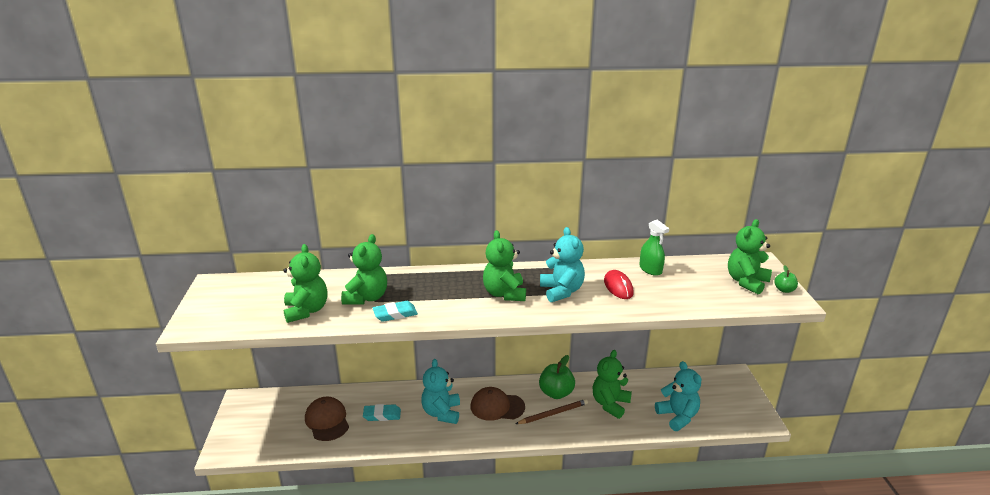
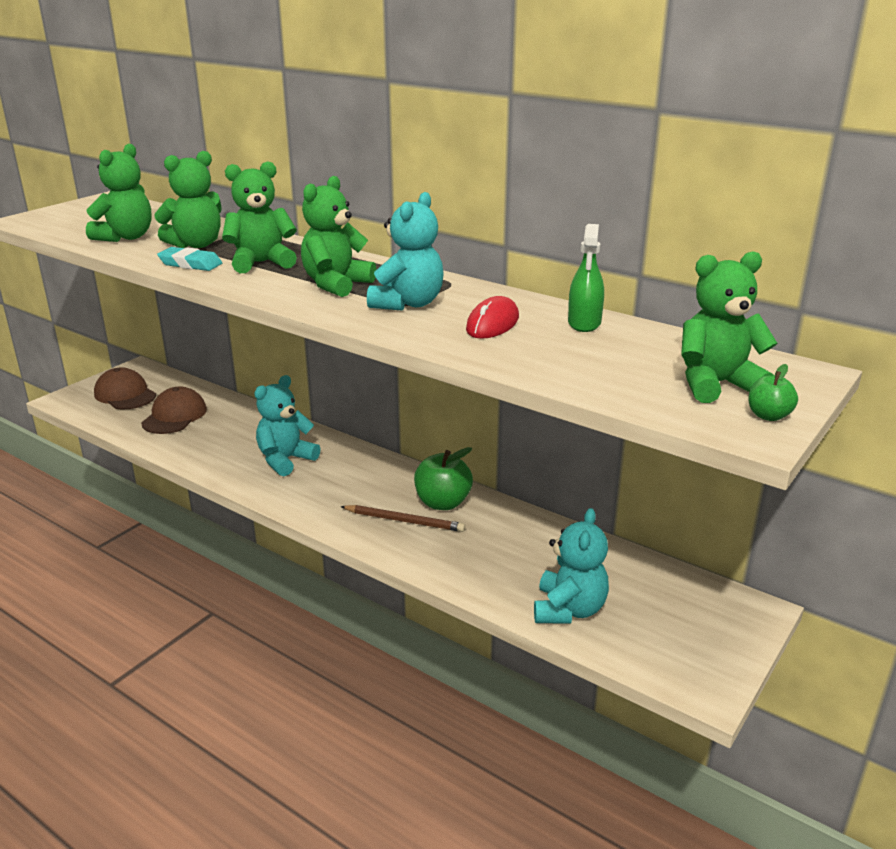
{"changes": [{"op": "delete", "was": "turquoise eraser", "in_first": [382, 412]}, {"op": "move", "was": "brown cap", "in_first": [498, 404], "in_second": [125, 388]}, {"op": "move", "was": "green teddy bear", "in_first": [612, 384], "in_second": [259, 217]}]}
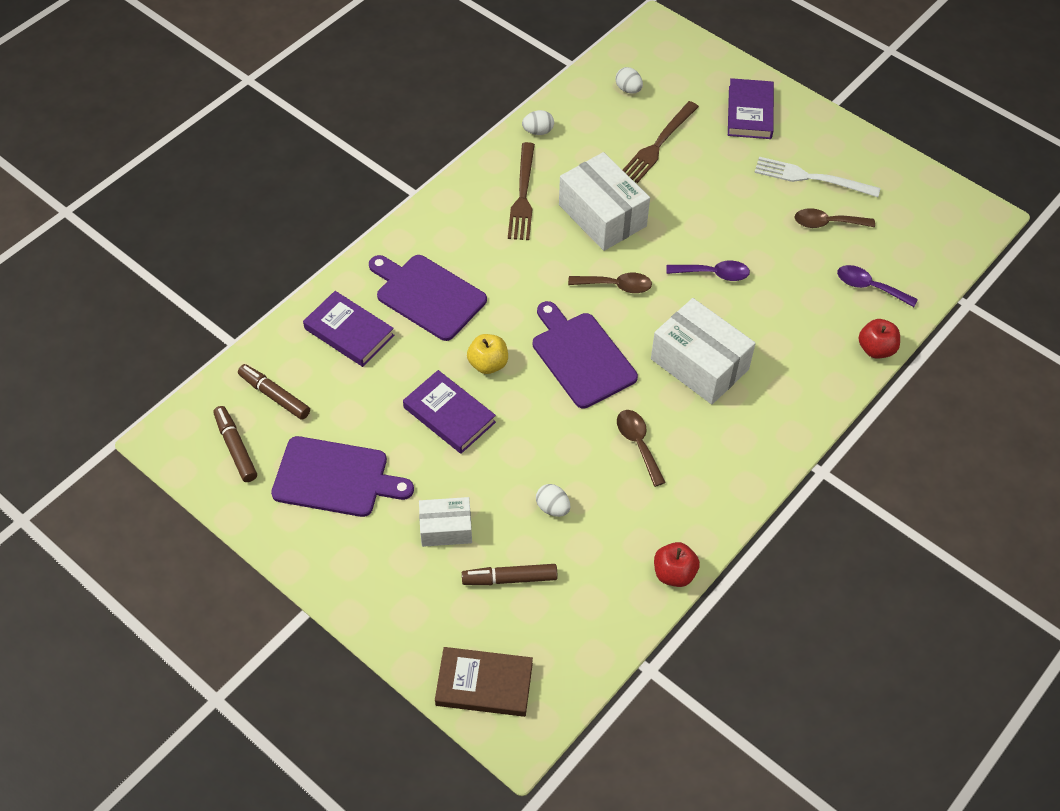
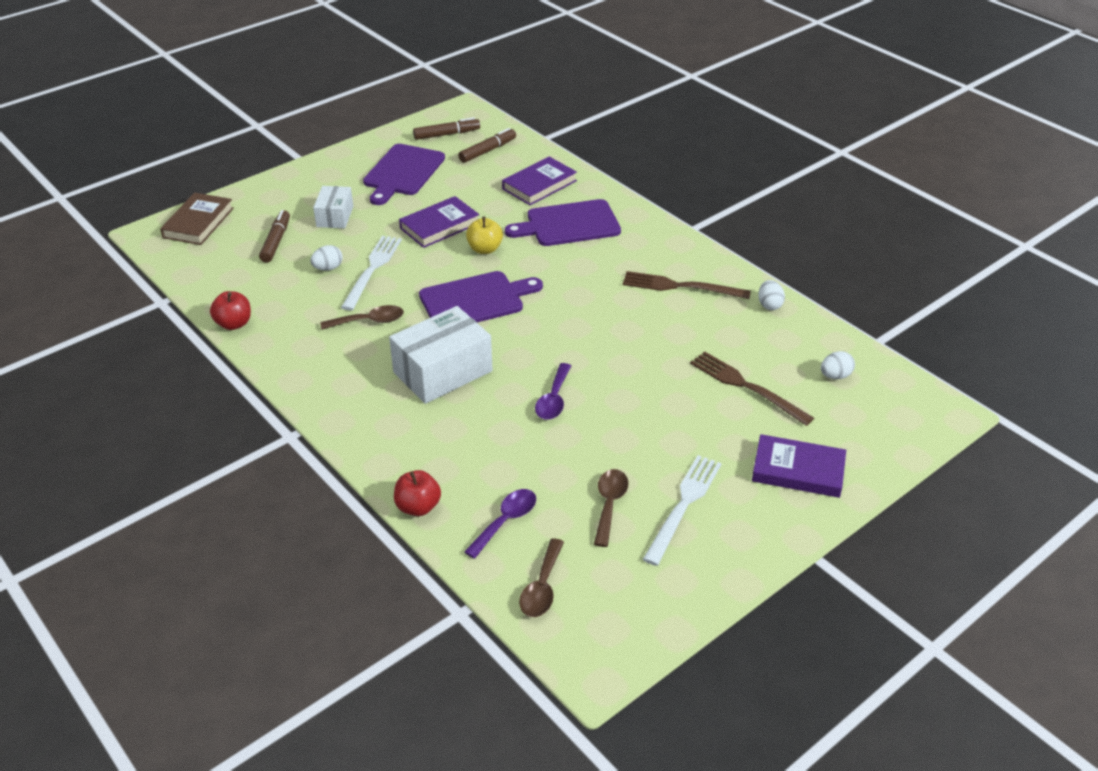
{"changes": [{"op": "rotate", "was": "purple cutting board", "in_first": [428, 298], "in_second": [563, 222], "clockwise": -150}, {"op": "delete", "was": "white box", "in_first": [604, 201]}, {"op": "move", "was": "brown spoon", "in_first": [610, 283], "in_second": [541, 577]}, {"op": "insert", "now": "white fork", "in_second": [371, 273]}]}
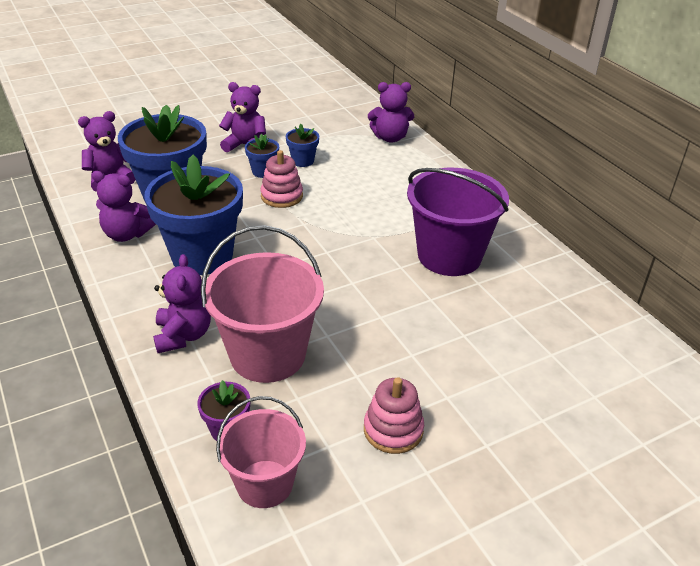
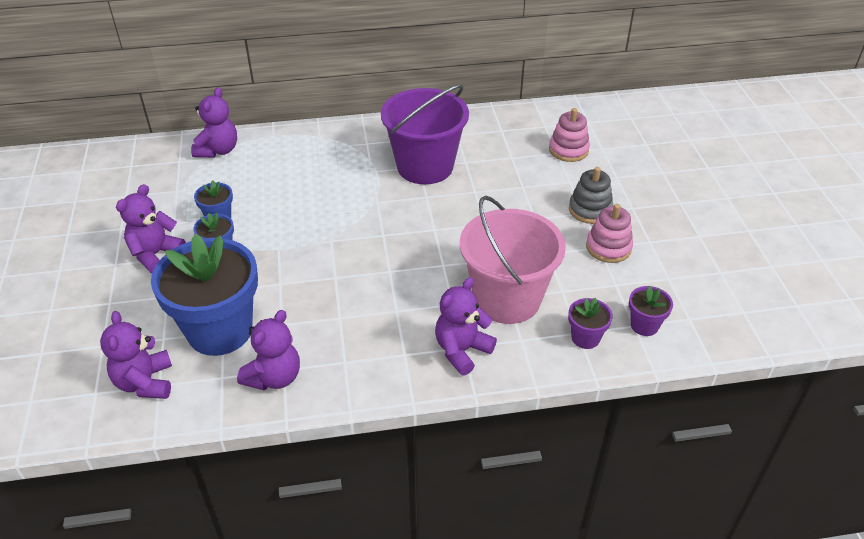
{"changes": [{"op": "delete", "was": "blue flower pot", "in_first": [193, 215]}, {"op": "rotate", "was": "purple teddy bear", "in_first": [182, 303], "in_second": [466, 326], "clockwise": -60}, {"op": "replace", "was": "pink bucket", "now": "purple flower pot", "in_first": [261, 452], "in_second": [651, 311]}, {"op": "move", "was": "pink stacking toy", "in_first": [282, 179], "in_second": [569, 135]}, {"op": "insert", "now": "grey stacking toy", "in_second": [591, 195]}]}
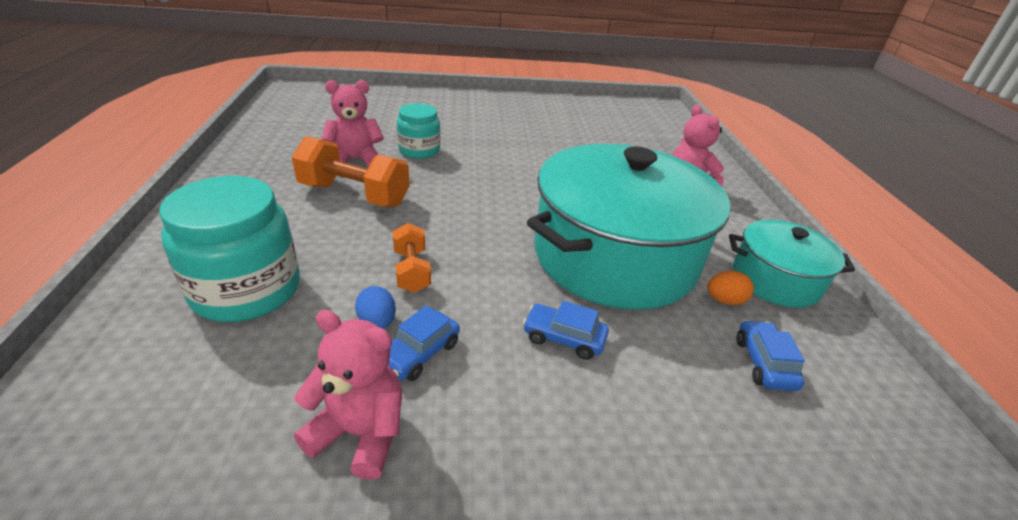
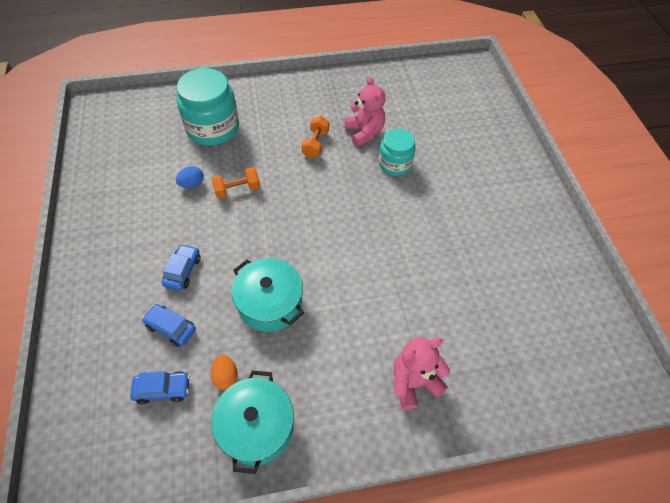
{"changes": [{"op": "resize", "was": "orange dumbbell", "in_first": [351, 171], "in_second": [315, 137], "ratio": 0.57}, {"op": "delete", "was": "pink teddy bear", "in_first": [348, 395]}, {"op": "move", "was": "blue car", "in_first": [424, 343], "in_second": [169, 325]}, {"op": "resize", "was": "turquoise pot", "in_first": [629, 227], "in_second": [268, 295], "ratio": 0.51}]}
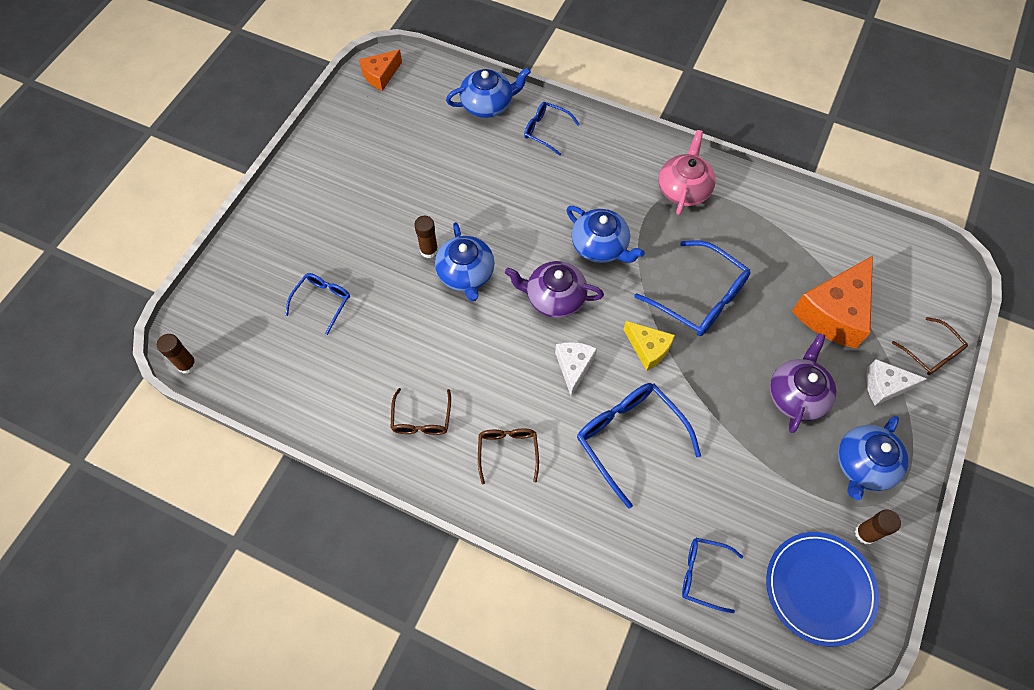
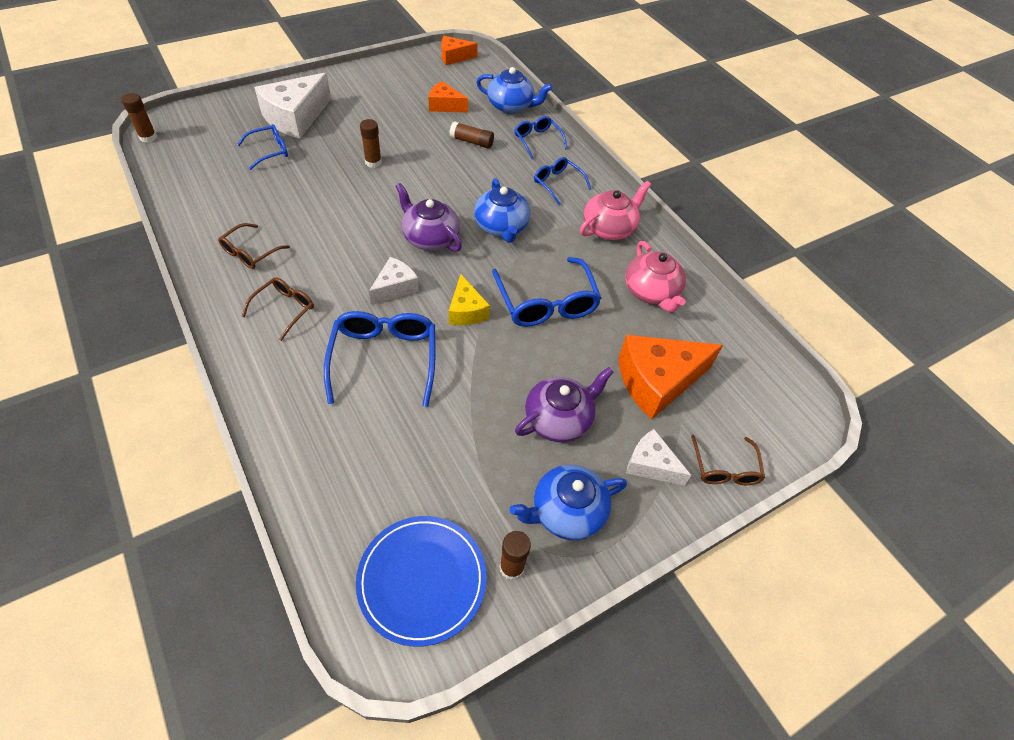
{"changes": [{"op": "delete", "was": "blue teapot", "in_first": [464, 261]}, {"op": "move", "was": "blue glasses", "in_first": [712, 575], "in_second": [562, 181]}, {"op": "insert", "now": "white cheese", "in_second": [292, 106]}, {"op": "insert", "now": "orange cheese", "in_second": [448, 97]}, {"op": "insert", "now": "brown glue stick", "in_second": [471, 135]}, {"op": "insert", "now": "pink teapot", "in_second": [655, 276]}]}
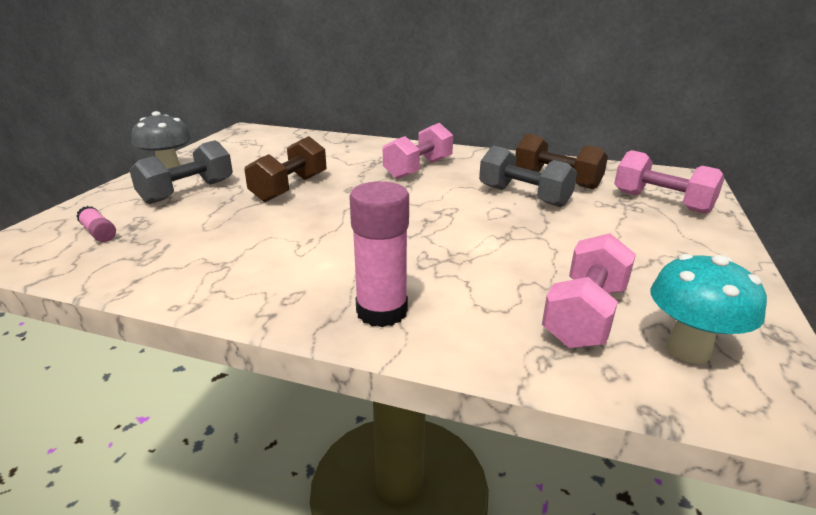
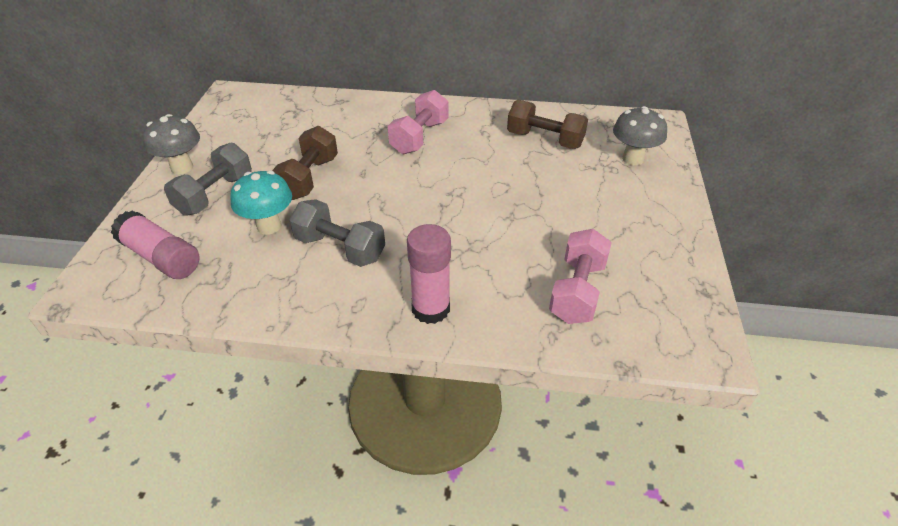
{"changes": [{"op": "resize", "was": "pink glue stick", "in_first": [96, 224], "in_second": [155, 245], "ratio": 1.96}, {"op": "move", "was": "grey dumbbell", "in_first": [528, 176], "in_second": [337, 233]}, {"op": "replace", "was": "pink dumbbell", "now": "grey mushroom", "in_first": [669, 182], "in_second": [640, 135]}, {"op": "move", "was": "turquoise mushroom", "in_first": [709, 309], "in_second": [261, 203]}]}
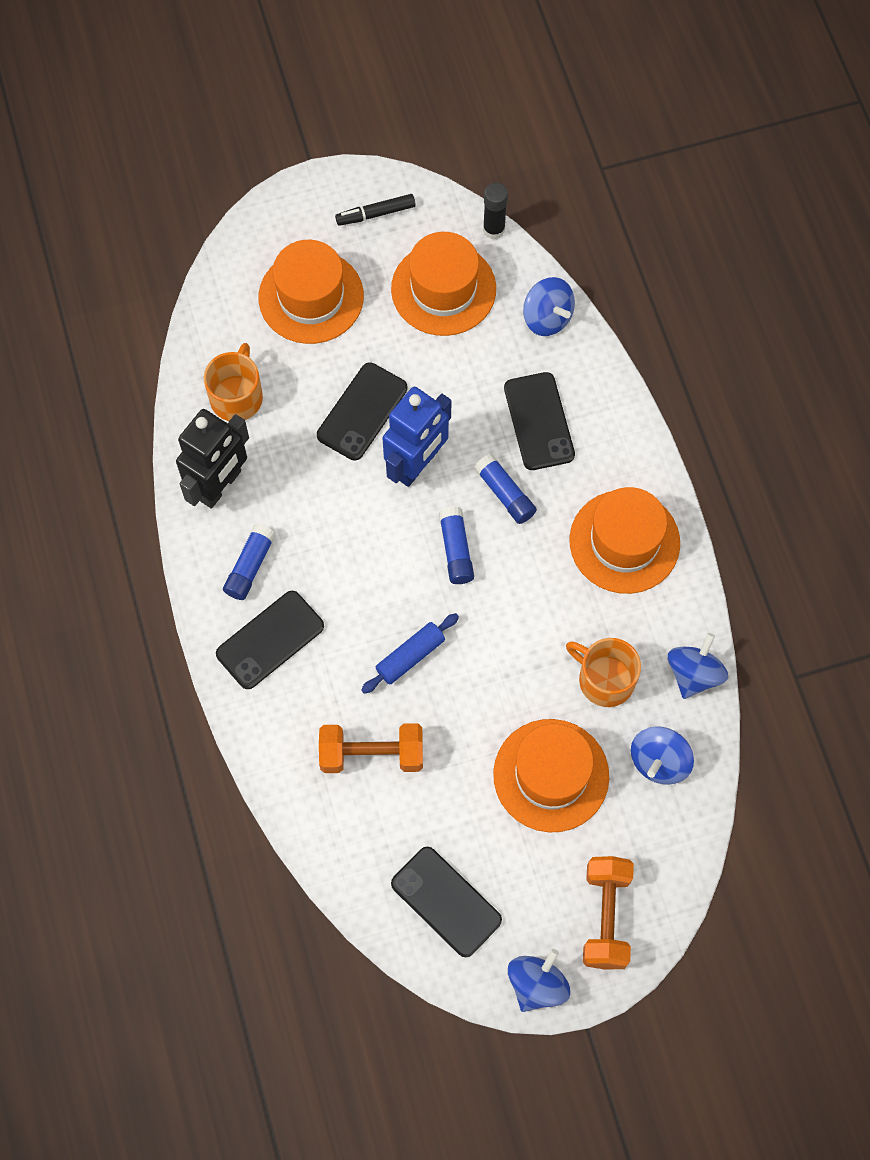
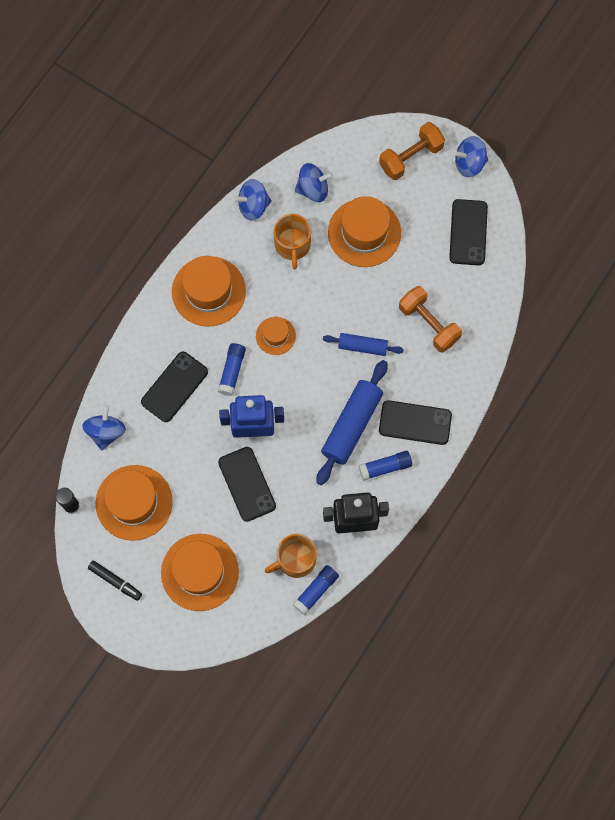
{"changes": [{"op": "rotate", "was": "black phone", "in_first": [362, 411], "in_second": [247, 484], "clockwise": 75}, {"op": "move", "was": "blue glue stick", "in_first": [456, 545], "in_second": [316, 590]}, {"op": "insert", "now": "orange hat", "in_second": [276, 336]}, {"op": "insert", "now": "blue rolling pin", "in_second": [352, 422]}]}
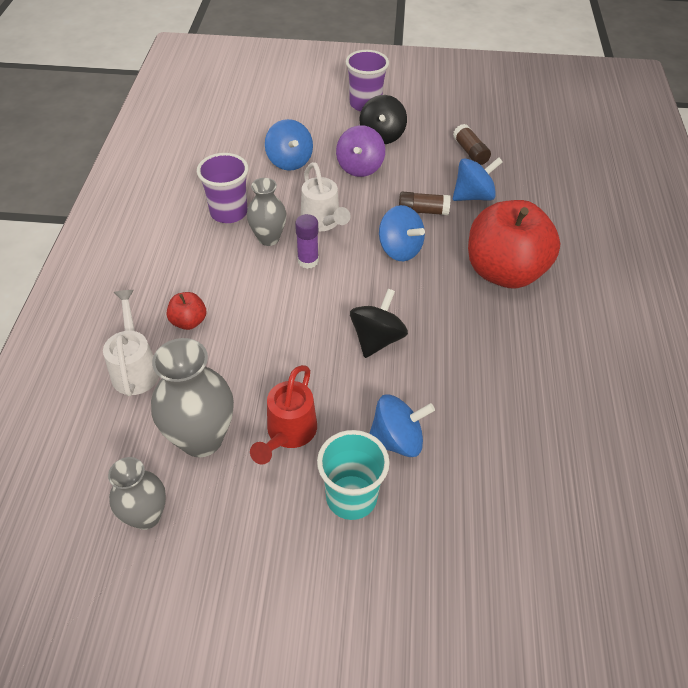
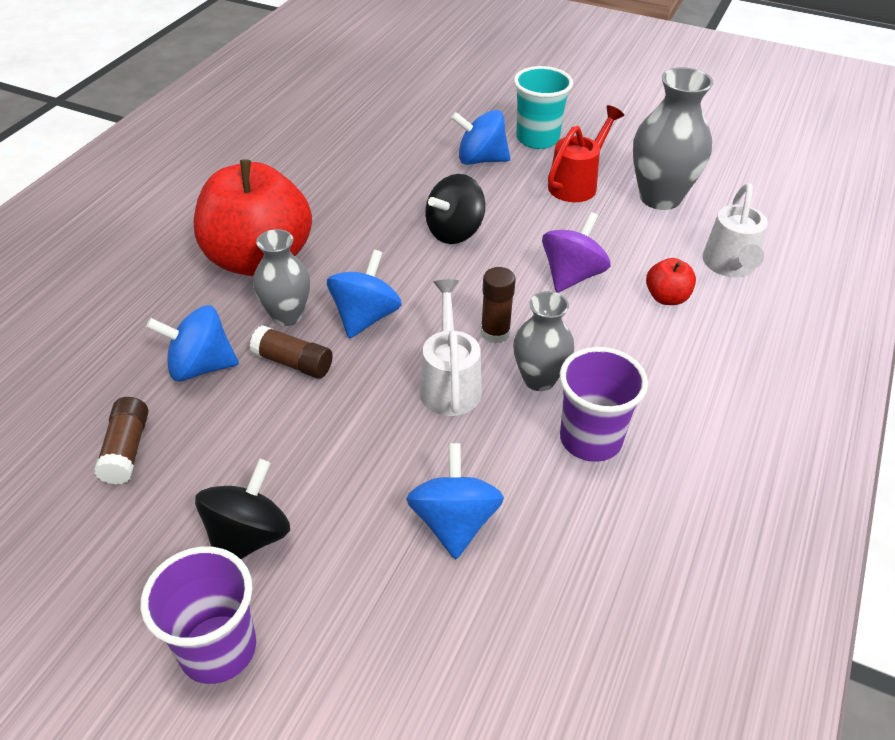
{"changes": [{"op": "move", "was": "grey vase", "in_first": [137, 493], "in_second": [281, 277]}, {"op": "recolor", "was": "purple glue stick", "now": "brown glue stick", "in_first": [307, 241], "in_second": [498, 305]}, {"op": "move", "was": "purple spinning top", "in_first": [360, 151], "in_second": [576, 252]}, {"op": "rotate", "was": "blue spinning top", "in_first": [402, 233], "in_second": [364, 294], "clockwise": 45}]}
